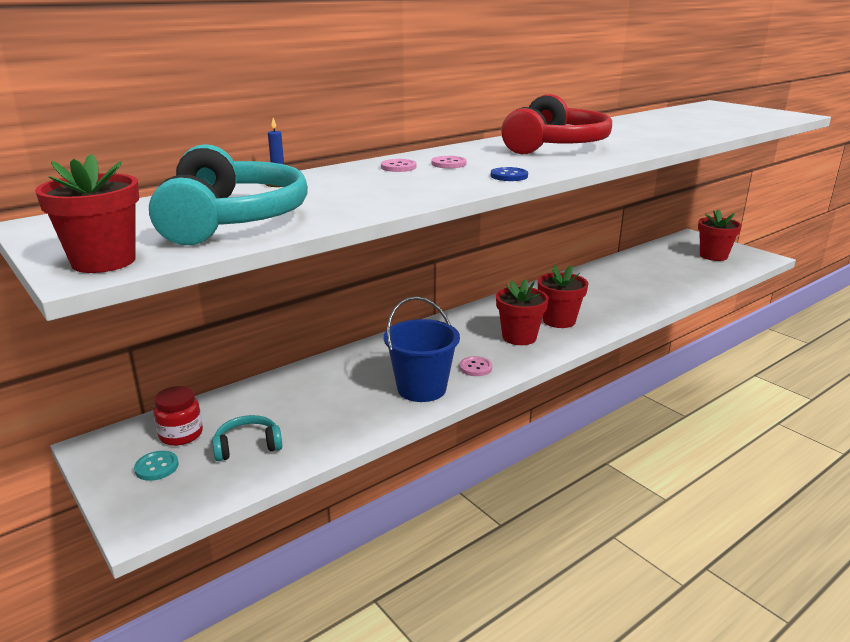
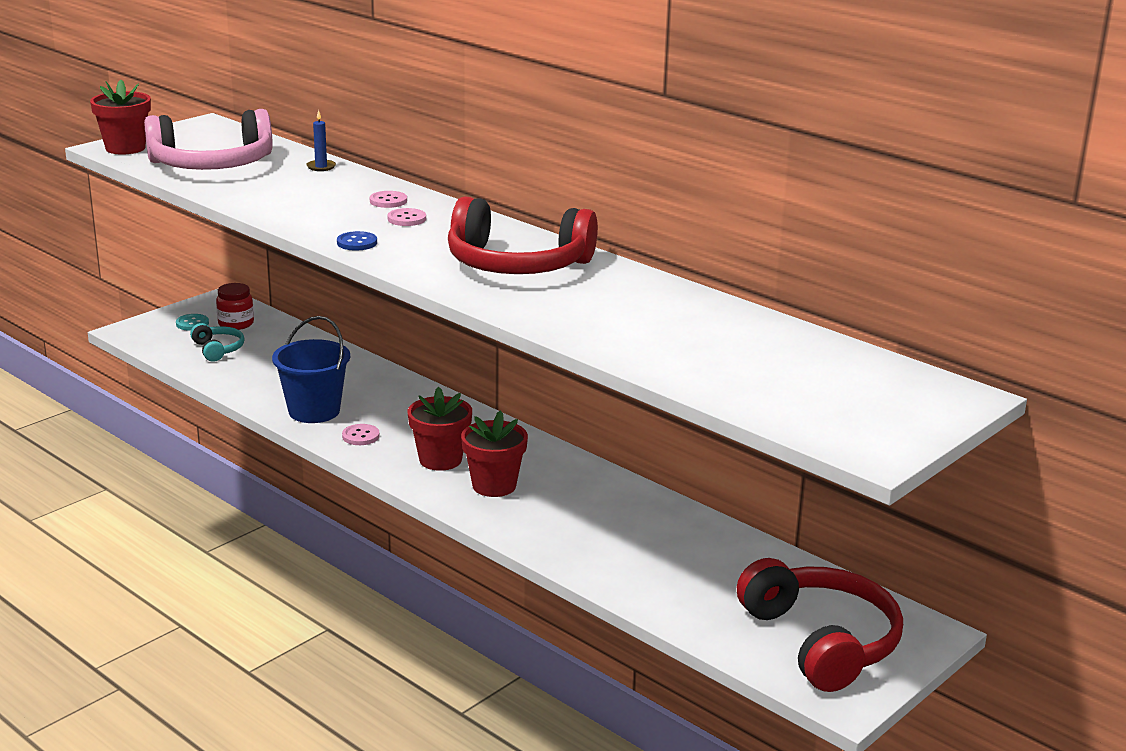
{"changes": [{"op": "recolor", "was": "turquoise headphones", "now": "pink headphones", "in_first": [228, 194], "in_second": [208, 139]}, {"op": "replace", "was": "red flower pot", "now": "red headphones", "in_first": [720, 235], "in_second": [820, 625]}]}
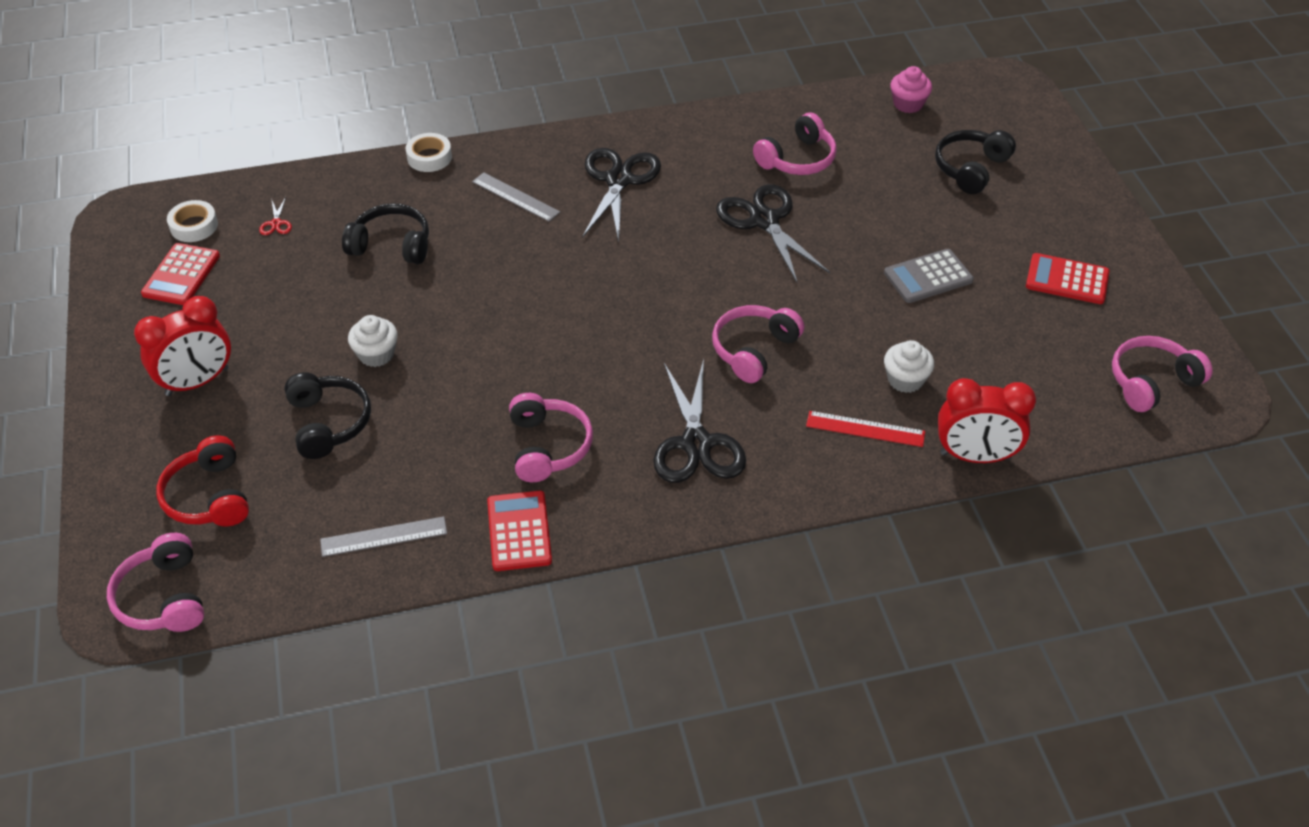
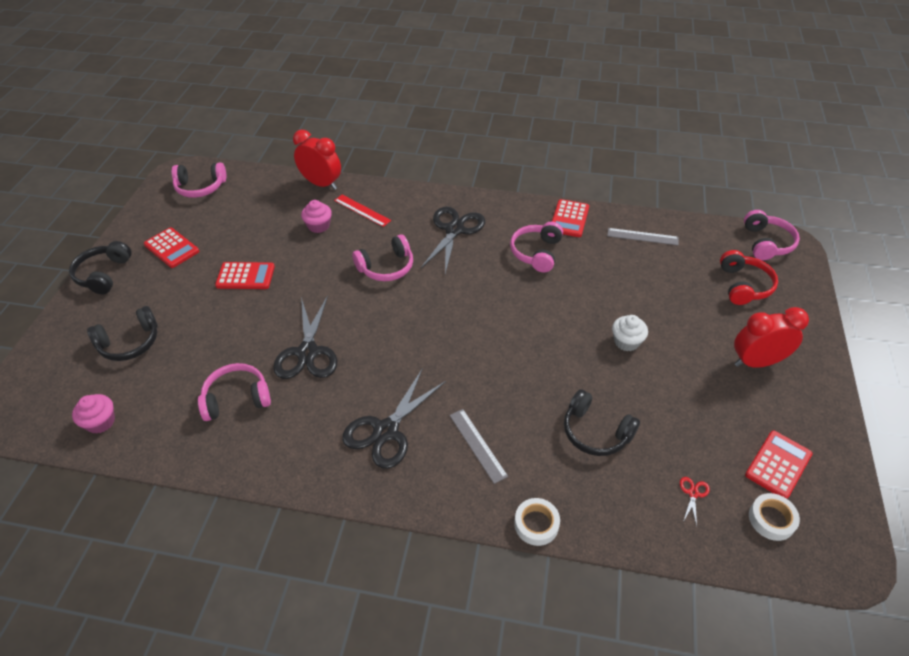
{"changes": [{"op": "move", "was": "black headphones", "in_first": [327, 415], "in_second": [100, 267]}, {"op": "recolor", "was": "grey calculator", "now": "red calculator", "in_first": [929, 276], "in_second": [245, 275]}, {"op": "recolor", "was": "white cupcake", "now": "pink cupcake", "in_first": [909, 366], "in_second": [316, 216]}]}
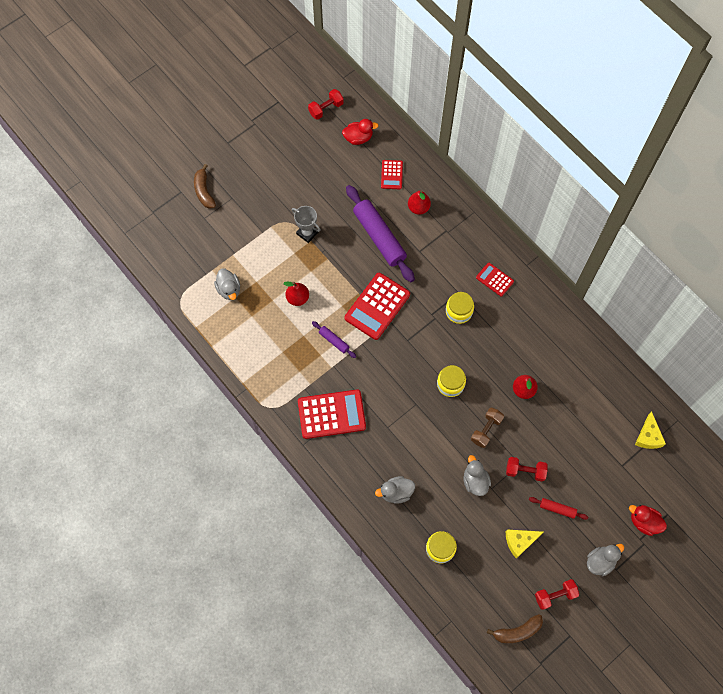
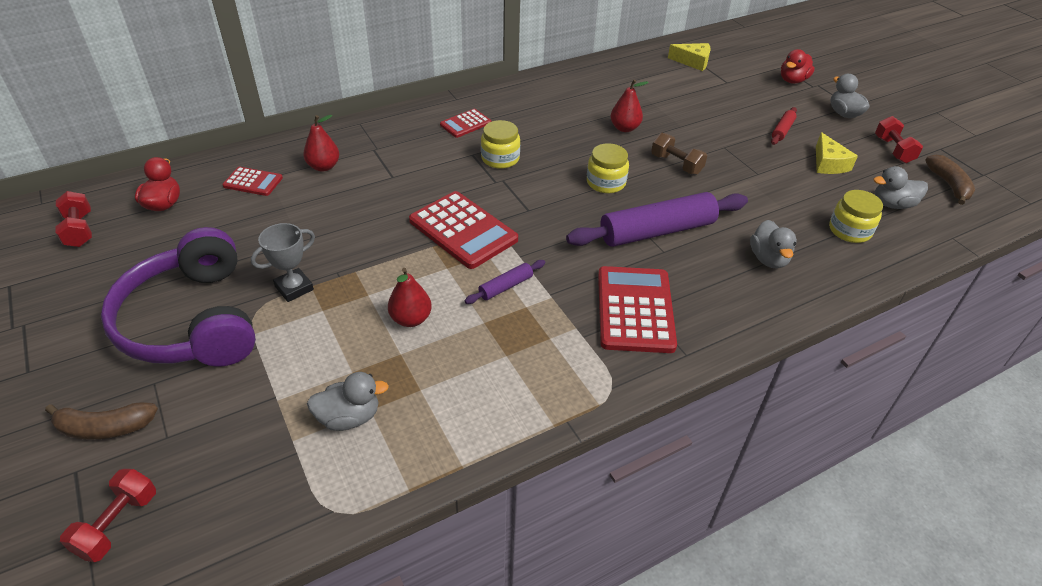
{"changes": [{"op": "move", "was": "purple rolling pin", "in_first": [380, 233], "in_second": [657, 219]}, {"op": "move", "was": "grey duck", "in_first": [477, 475], "in_second": [900, 187]}, {"op": "move", "was": "red dumbbell", "in_first": [527, 469], "in_second": [108, 515]}, {"op": "insert", "now": "purple headphones", "in_second": [178, 297]}]}
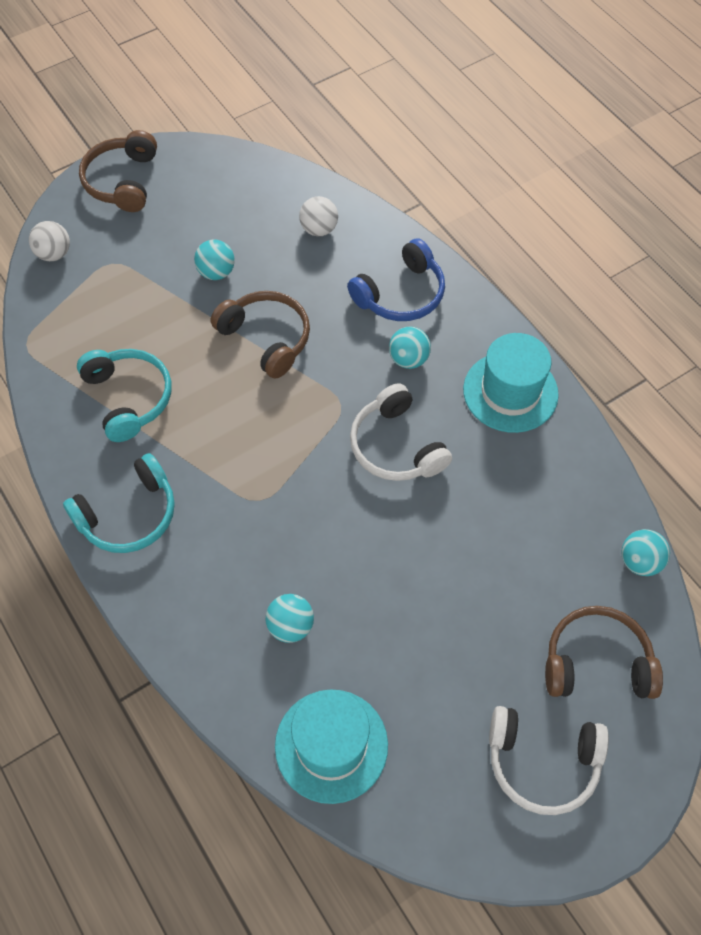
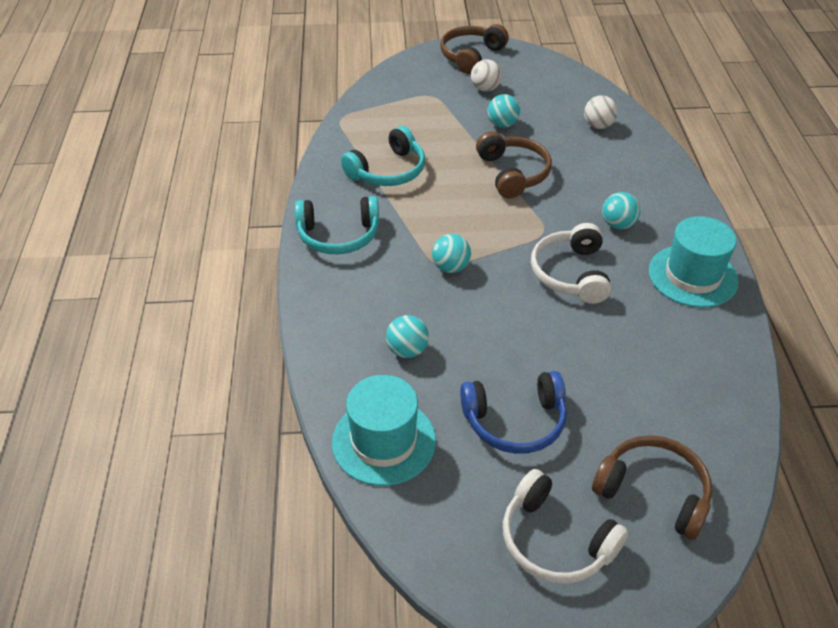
{"changes": [{"op": "move", "was": "white ball", "in_first": [49, 241], "in_second": [486, 75]}, {"op": "rotate", "was": "turquoise headphones", "in_first": [124, 395], "in_second": [383, 156], "clockwise": 45}, {"op": "move", "was": "blue headphones", "in_first": [396, 279], "in_second": [513, 412]}, {"op": "move", "was": "turquoise ball", "in_first": [645, 552], "in_second": [451, 253]}]}
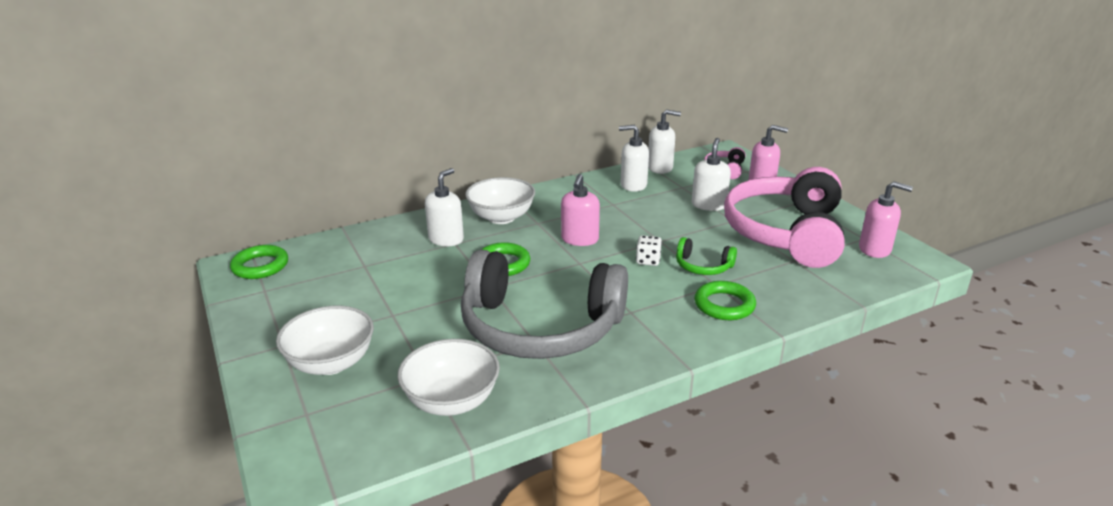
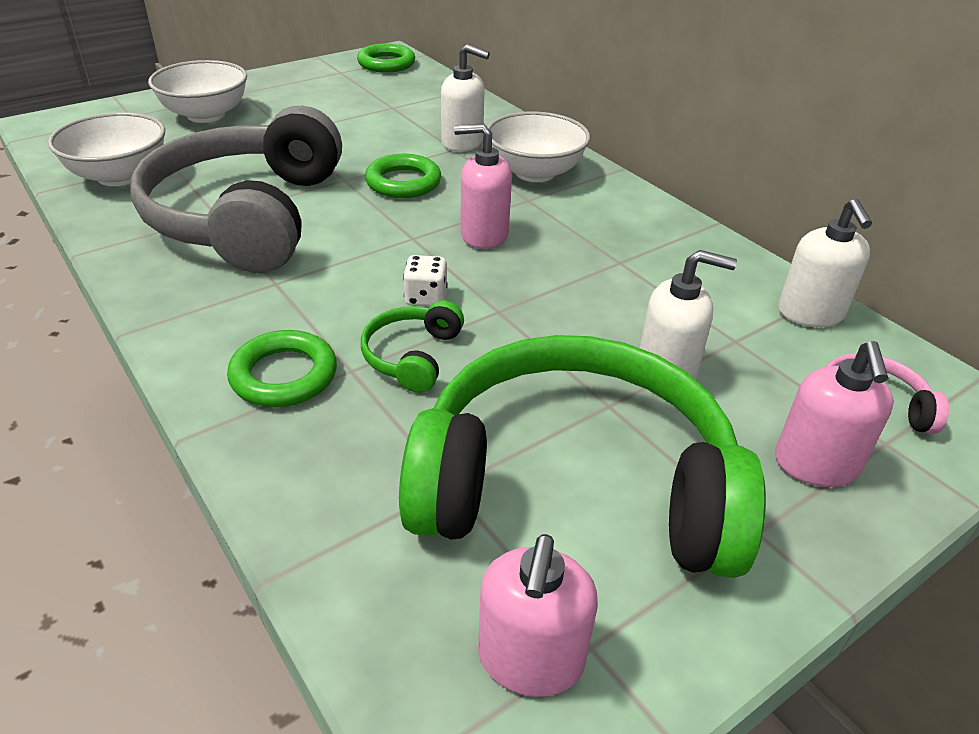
{"changes": [{"op": "delete", "was": "white soap dispenser", "in_first": [634, 158]}, {"op": "recolor", "was": "pink headphones", "now": "green headphones", "in_first": [784, 217], "in_second": [582, 456]}]}
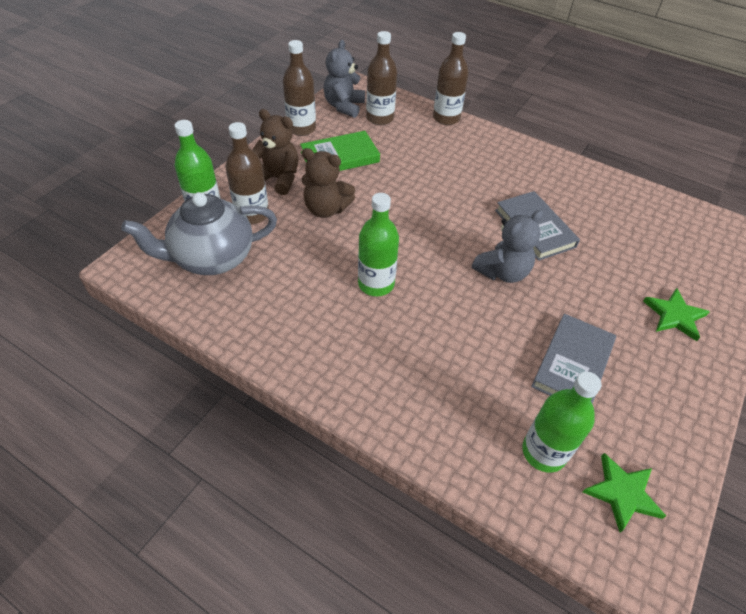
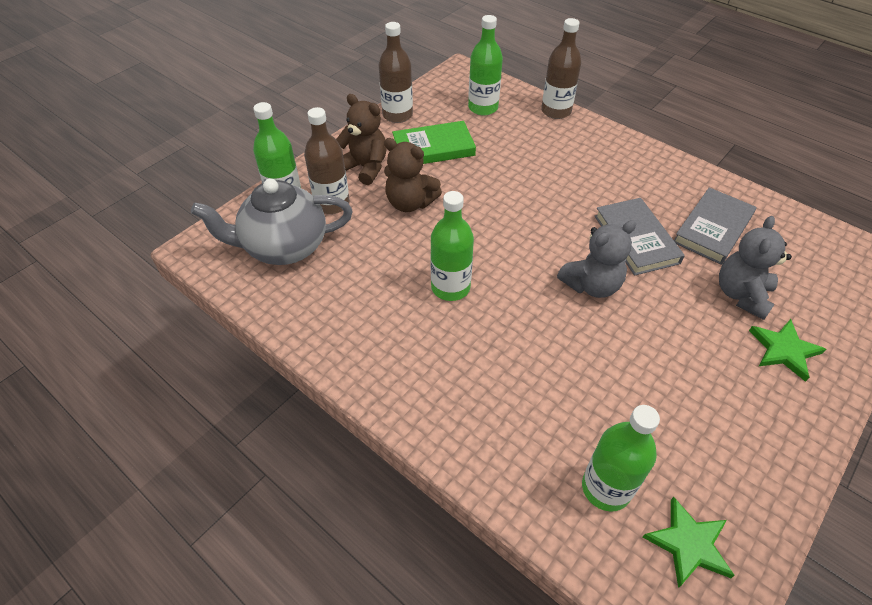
{"changes": [{"op": "move", "was": "grey teddy bear", "in_first": [344, 79], "in_second": [755, 268]}, {"op": "recolor", "was": "brown bottle", "now": "green bottle", "in_first": [381, 78], "in_second": [485, 65]}, {"op": "move", "was": "grey book", "in_first": [573, 359], "in_second": [715, 226]}]}
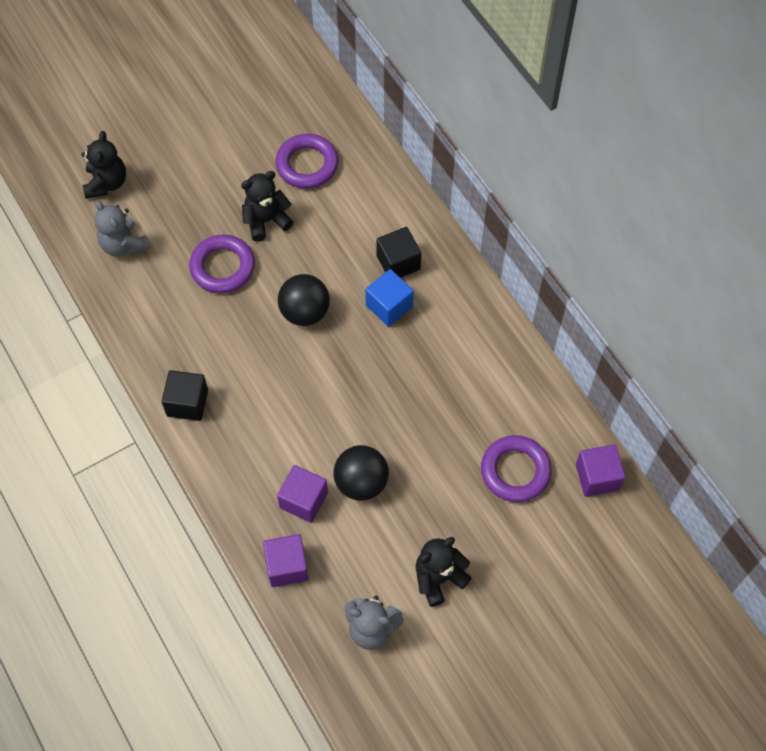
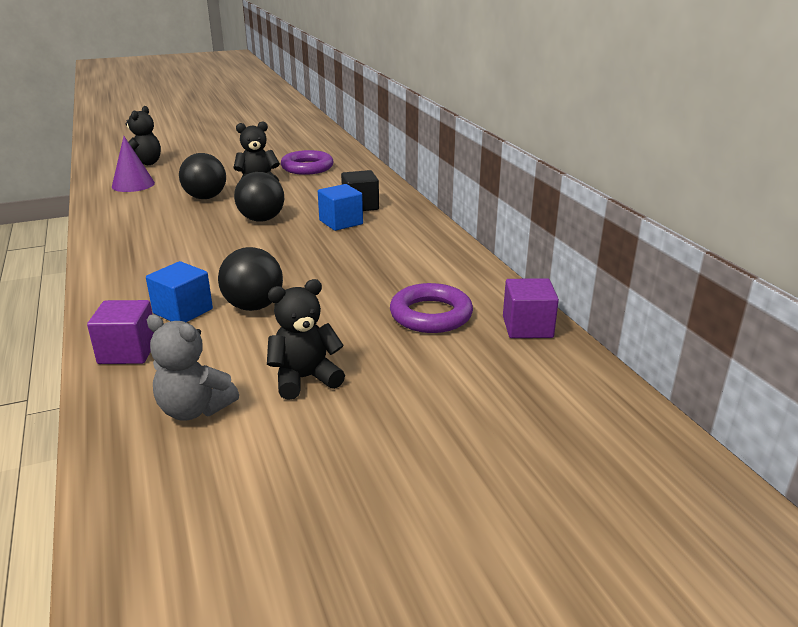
{"changes": [{"op": "replace", "was": "grey teddy bear", "now": "purple cone", "in_first": [122, 228], "in_second": [133, 164]}, {"op": "delete", "was": "black cube", "in_first": [185, 395]}, {"op": "replace", "was": "purple ring", "now": "black ball", "in_first": [222, 264], "in_second": [202, 176]}, {"op": "recolor", "was": "purple cube", "now": "blue cube", "in_first": [302, 494], "in_second": [179, 291]}]}
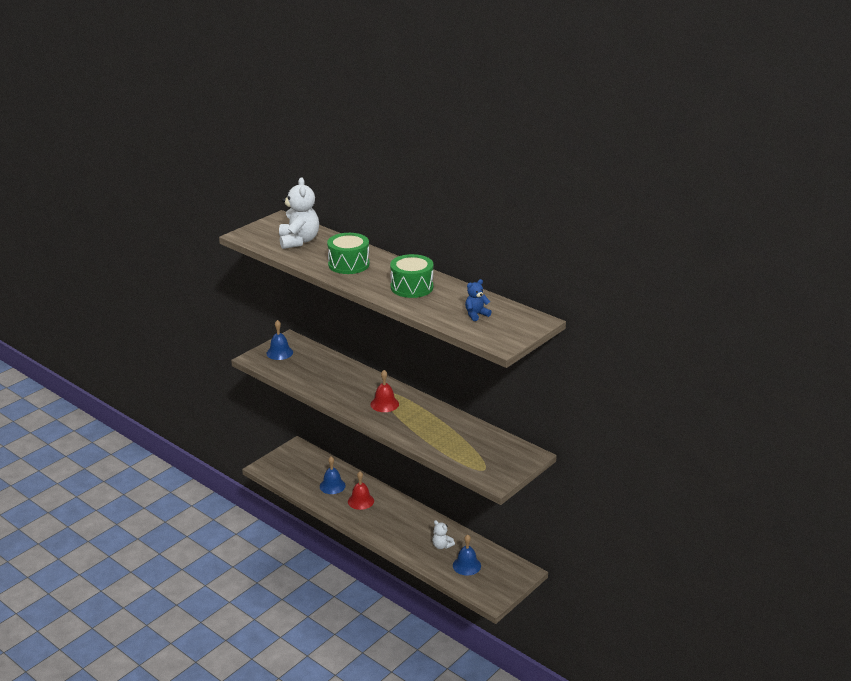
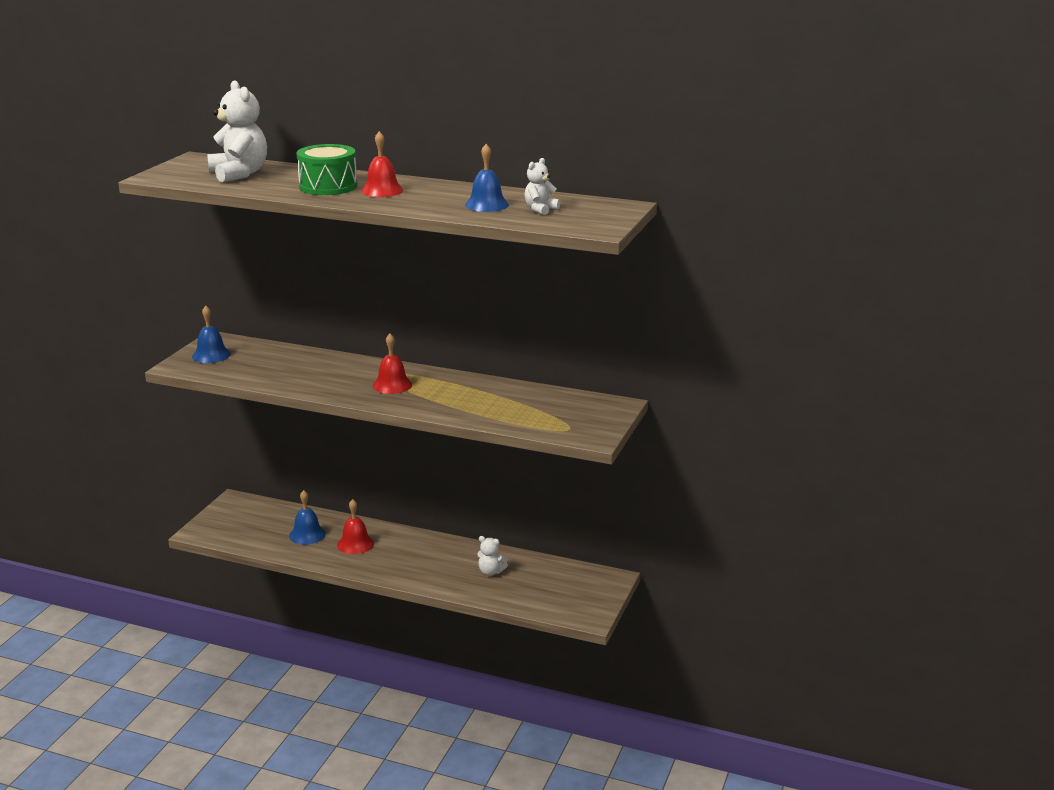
{"changes": [{"op": "delete", "was": "green drum", "in_first": [412, 276]}, {"op": "move", "was": "blue bell", "in_first": [467, 555], "in_second": [487, 178]}, {"op": "recolor", "was": "blue teddy bear", "now": "white teddy bear", "in_first": [478, 300], "in_second": [542, 186]}, {"op": "insert", "now": "red bell", "in_second": [382, 164]}]}
